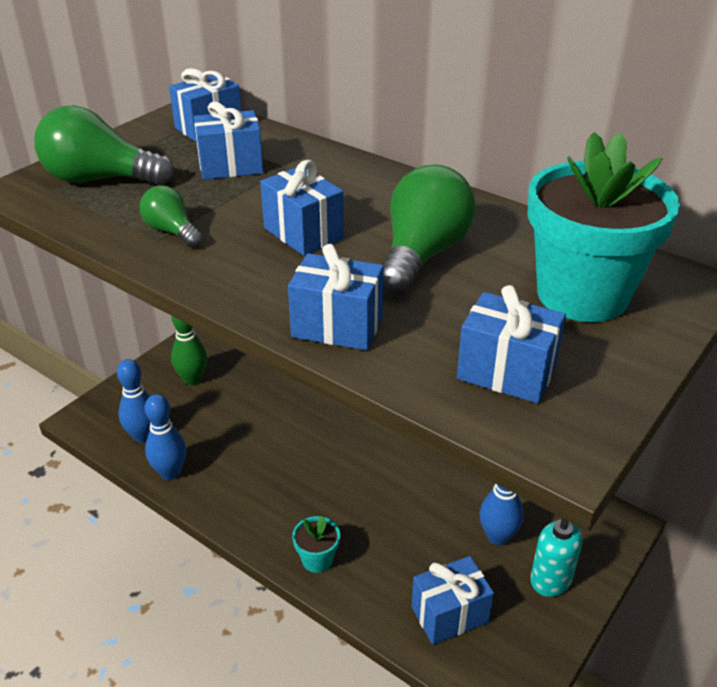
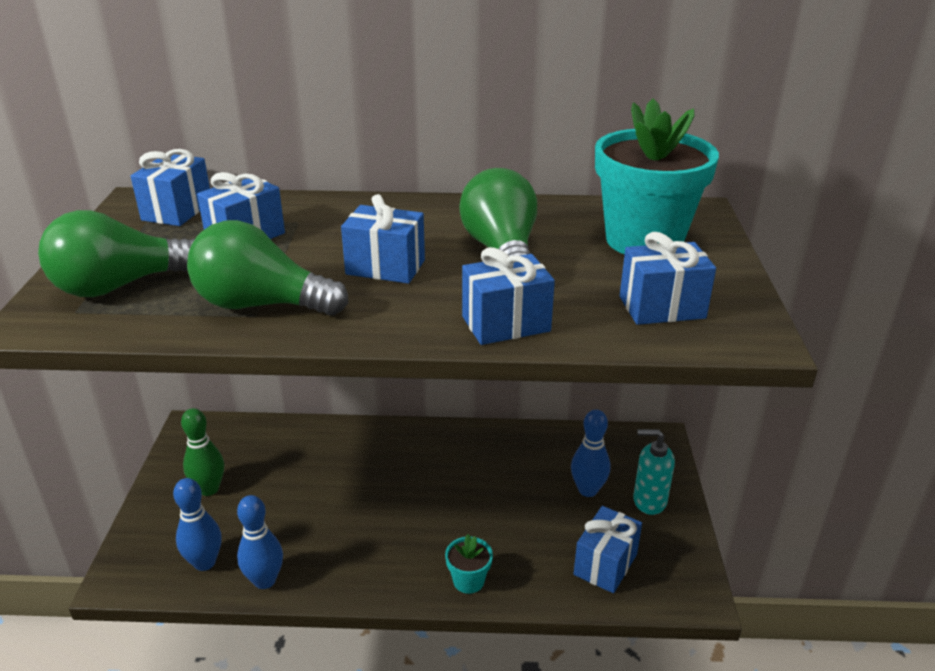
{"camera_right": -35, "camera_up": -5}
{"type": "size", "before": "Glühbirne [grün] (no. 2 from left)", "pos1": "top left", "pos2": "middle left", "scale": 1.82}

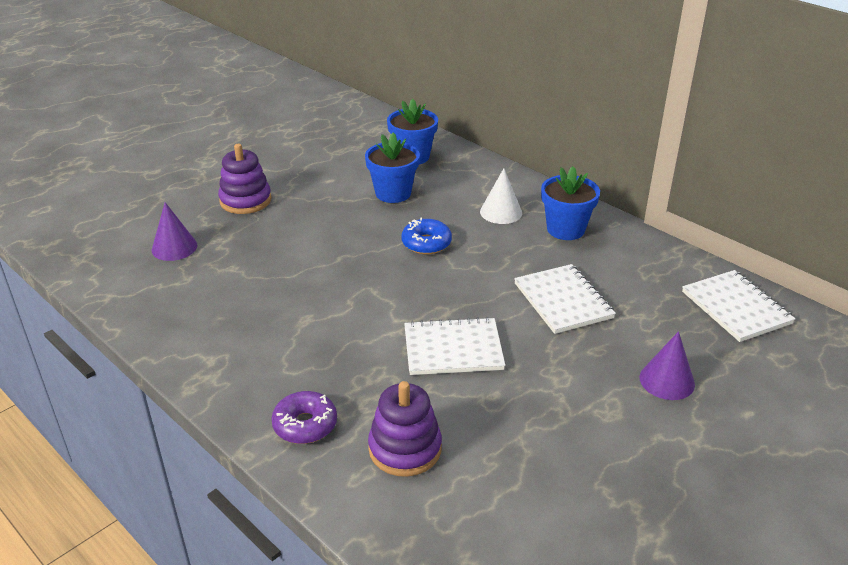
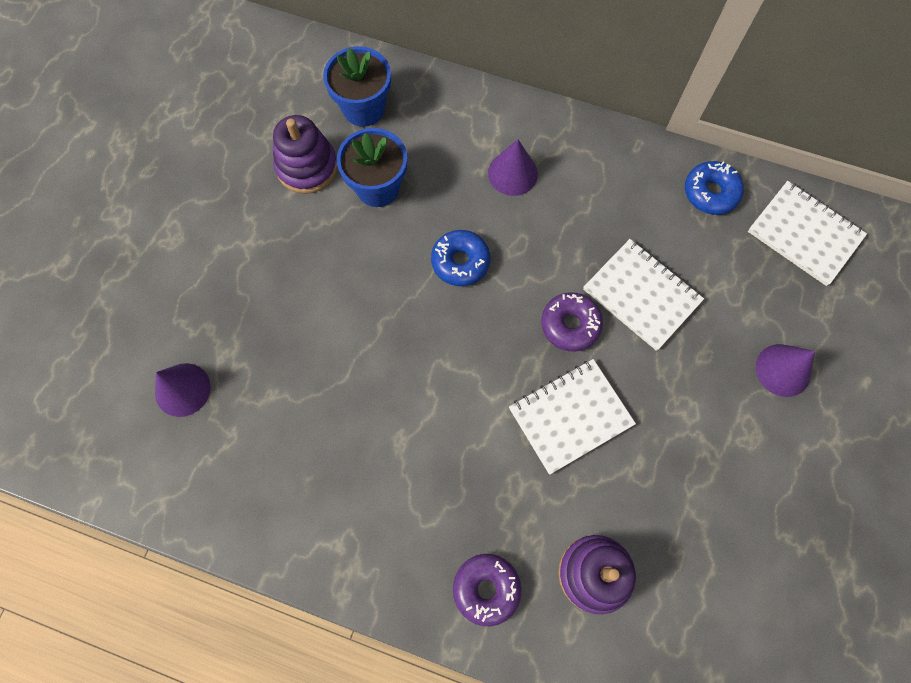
{"camera_right": -25, "camera_up": 35}
{"type": "relocated", "before": "Stapelspielzeug [lila] (no. 1 from left)", "pos1": "top left", "pos2": "top centre"}
{"type": "colour", "before": "Kegel [weiß]", "after": "Kegel [lila] (no. 2 from left)", "pos1": "centre", "pos2": "top centre"}
{"type": "appeared", "after": "Donut [lila] (no. 2 from left)", "pos2": "centre"}
{"type": "appeared", "after": "Donut [blau] (no. 2 from left)", "pos2": "top right"}
{"type": "missing", "before": "Blumentopf [blau] (no. 3 from left)", "pos1": "middle right"}

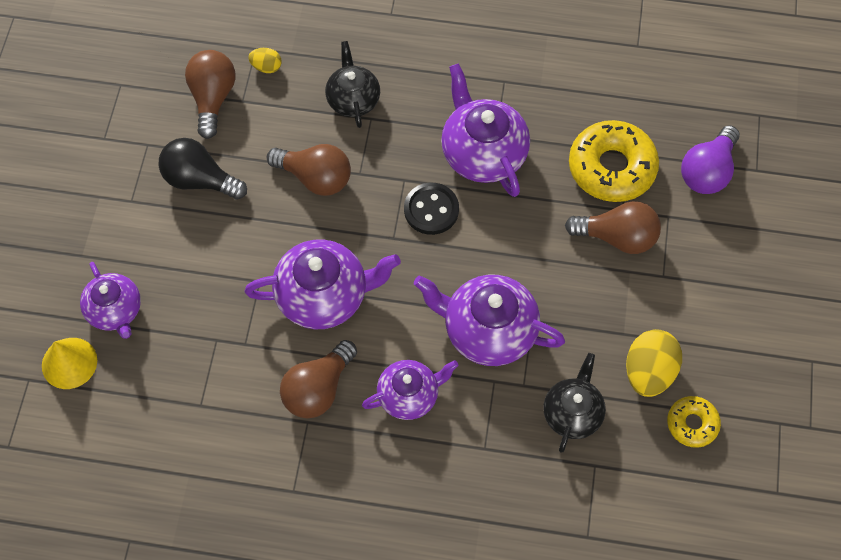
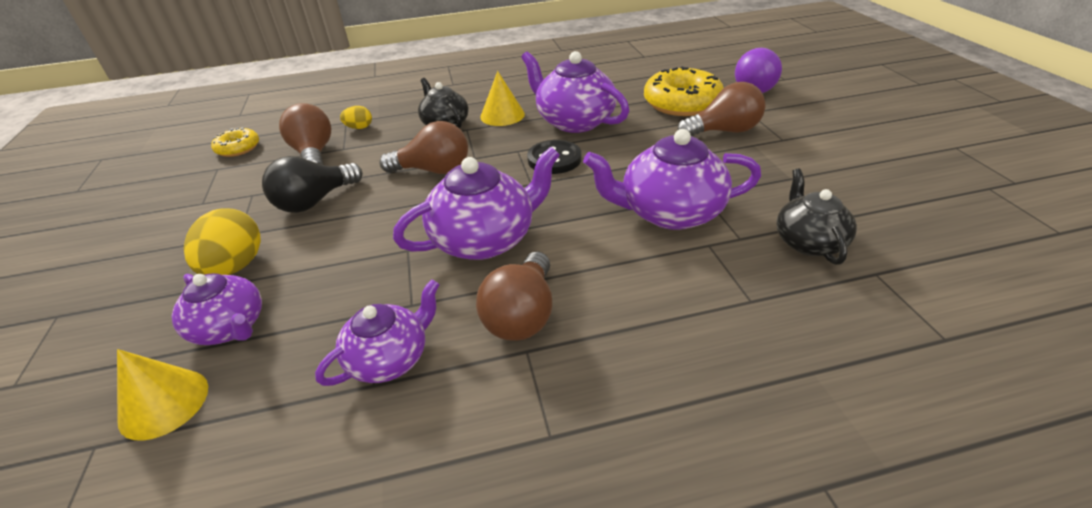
{"camera_right": -20, "camera_up": -25}
{"type": "relocated", "before": "Ei [gelb] (no. 2 from left in the first image)", "after": "Ei [gelb] (no. 1 from left)", "pos1": "middle right", "pos2": "middle left"}
{"type": "relocated", "before": "Donut [gelb] (no. 2 from left in the first image)", "after": "Donut [gelb] (no. 1 from left)", "pos1": "bottom right", "pos2": "top left"}
{"type": "spun", "before": "Glühbirne [schwarz]", "pos1": "top left", "pos2": "middle left", "turn": -45}
{"type": "relocated", "before": "Teekanne [lila] (no. 3 from left in the first image)", "after": "Teekanne [lila] (no. 2 from left)", "pos1": "bottom centre", "pos2": "centre"}
{"type": "appeared", "after": "Kegel [gelb] (no. 2 from left)", "pos2": "top centre"}

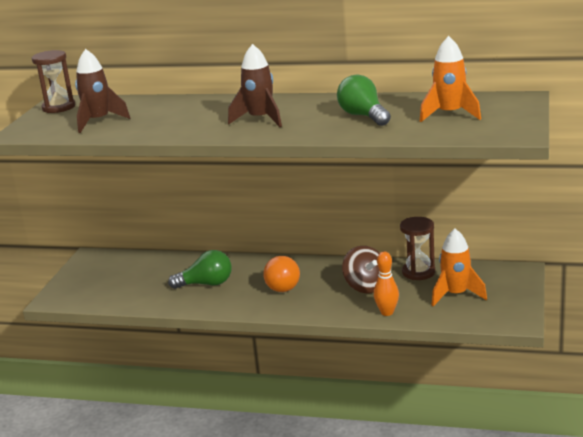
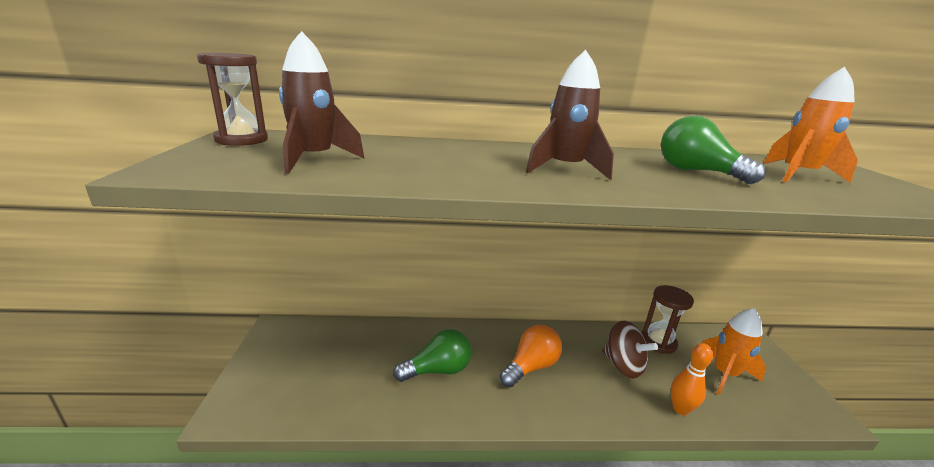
{"camera_right": -20, "camera_up": 0}
{"type": "spun", "before": "Glühbirne [orange]", "pos1": "centre", "pos2": "bottom centre", "turn": -120}

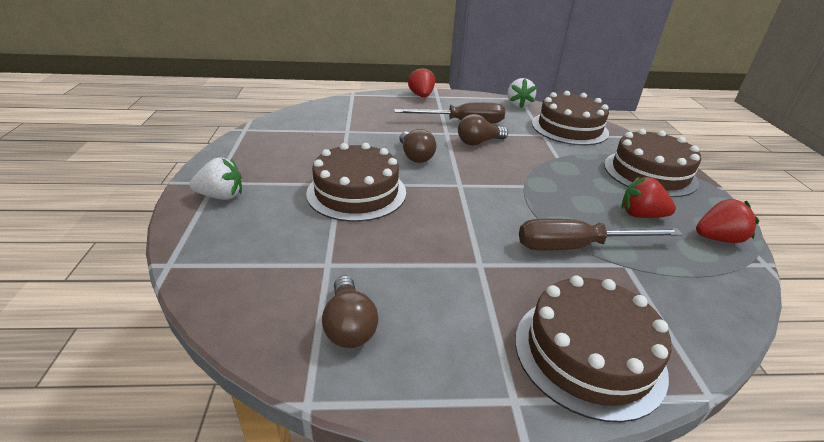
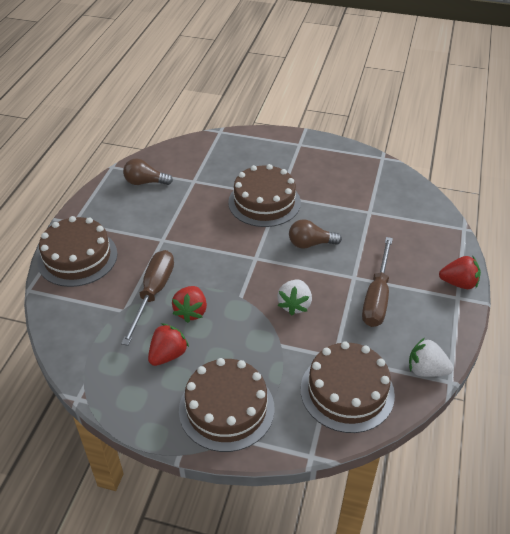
{"camera_right": 110, "camera_up": 10}
{"type": "relocated", "before": "Erdbeere [rot] (no. 3 from left in the first image)", "after": "Erdbeere [rot] (no. 2 from left)", "pos1": "middle right", "pos2": "centre"}
{"type": "relocated", "before": "Erdbeere [weiß] (no. 1 from left)", "pos1": "middle left", "pos2": "centre"}
{"type": "missing", "before": "Glühbirne [braun] (no. 3 from left)", "pos1": "top centre"}

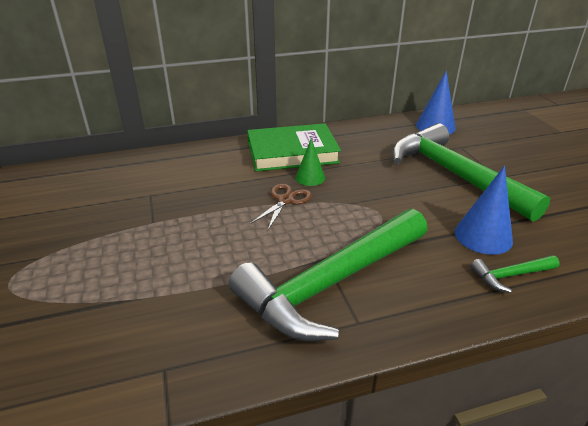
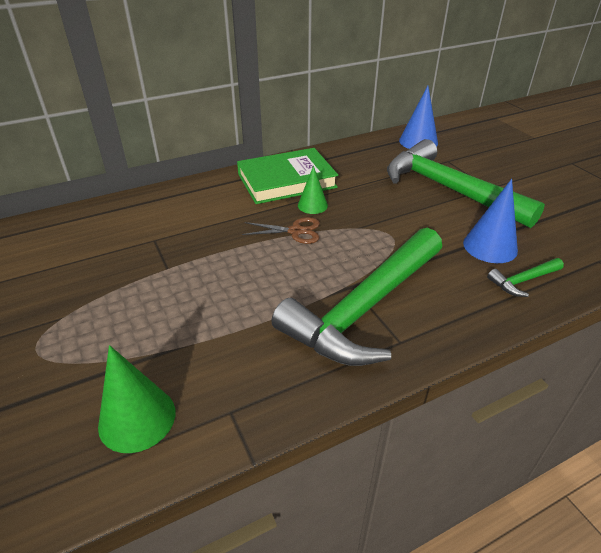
{"camera_right": -10, "camera_up": 5}
{"type": "appeared", "after": "Kegel [grün] (no. 1 from left)", "pos2": "bottom left"}
{"type": "spun", "before": "Schere [braun]", "pos1": "centre", "pos2": "centre", "turn": 75}

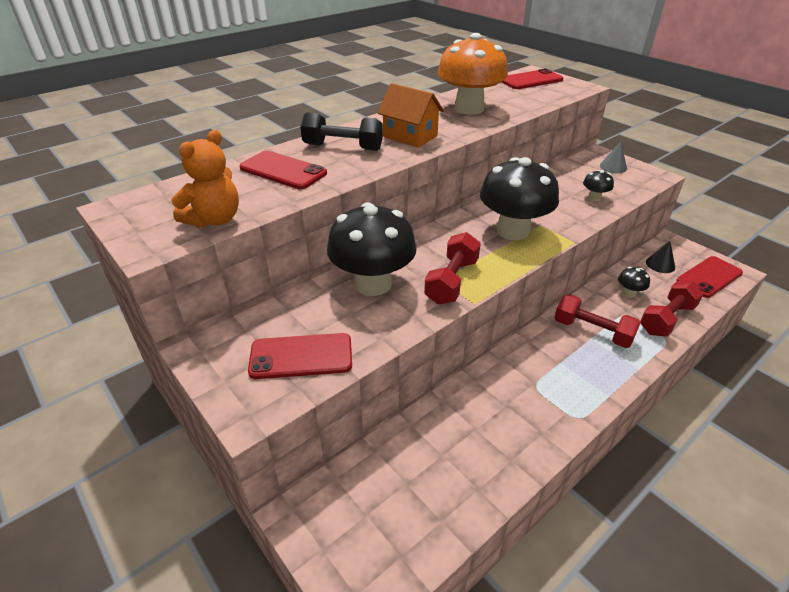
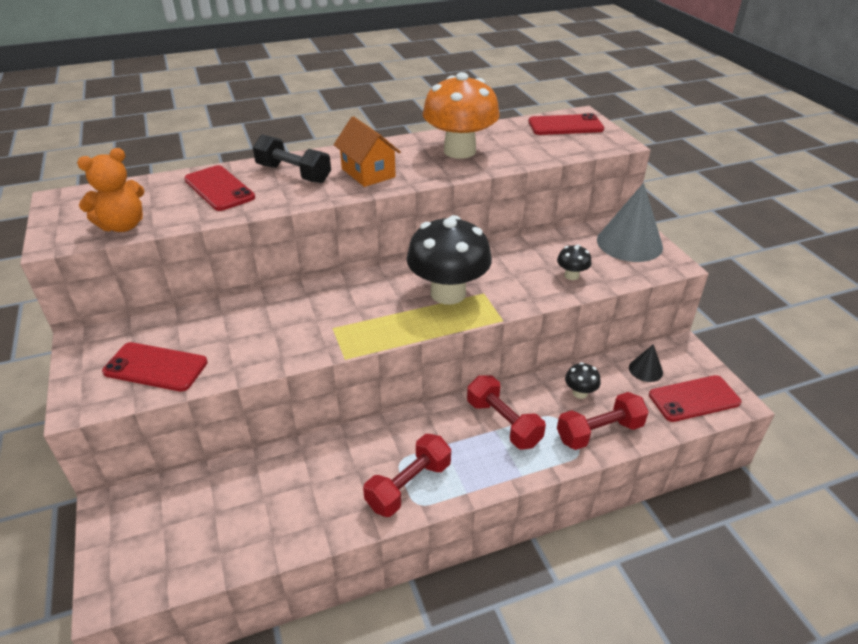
{"camera_right": 20, "camera_up": 0}
{"type": "relocated", "before": "Hantel [rot] (no. 1 from left)", "pos1": "centre", "pos2": "bottom centre"}
{"type": "size", "before": "Kegel [grau]", "pos1": "top right", "pos2": "middle right", "scale": 2.05}
{"type": "missing", "before": "Pilz [schwarz] (no. 1 from left)", "pos1": "centre"}

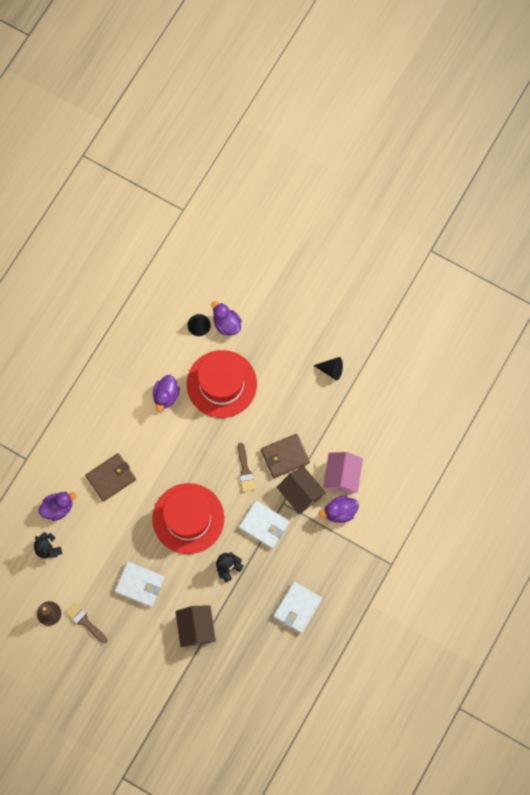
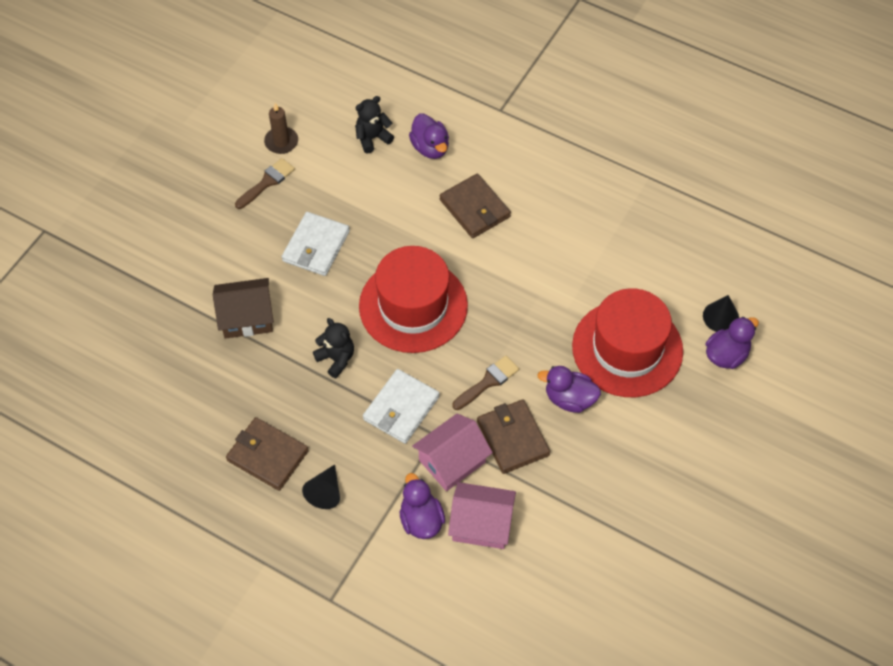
{"camera_right": 90, "camera_up": -15}
{"type": "colour", "before": "Geldbörse [weiß] (no. 3 from left)", "after": "Geldbörse [braun] (no. 1 from left)", "pos1": "bottom centre", "pos2": "bottom left"}
{"type": "relocated", "before": "Kegel [schwarz] (no. 2 from left in the first image)", "after": "Kegel [schwarz] (no. 1 from left)", "pos1": "centre", "pos2": "bottom centre"}
{"type": "colour", "before": "Haus [braun] (no. 2 from left)", "after": "Haus [rosa] (no. 1 from left)", "pos1": "centre", "pos2": "bottom centre"}
{"type": "spun", "before": "Pinsel [braun] (no. 2 from left)", "pos1": "centre", "pos2": "centre", "turn": 150}
{"type": "relocated", "before": "Ente [lila] (no. 2 from left in the first image)", "after": "Ente [lila] (no. 3 from left)", "pos1": "middle left", "pos2": "centre"}

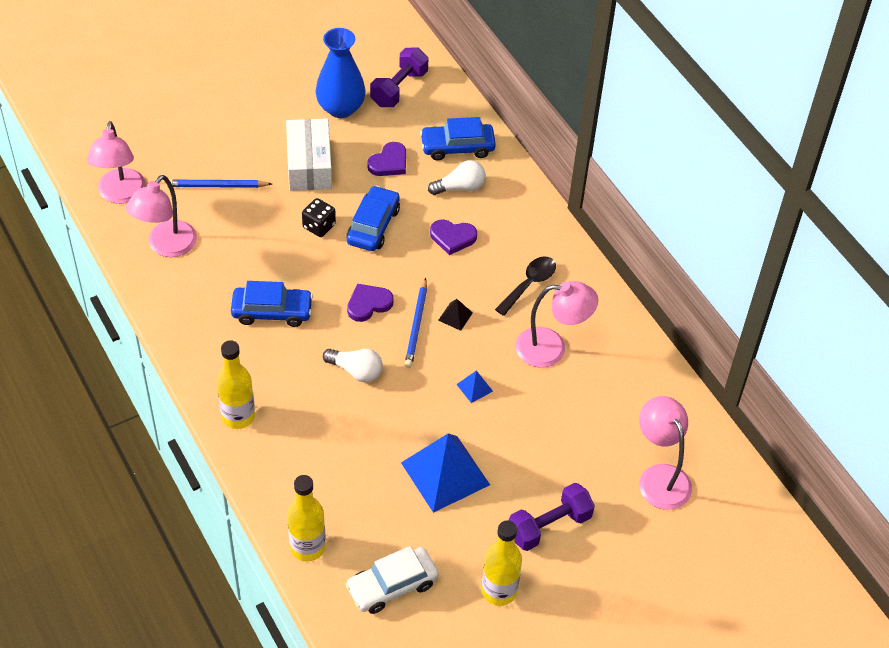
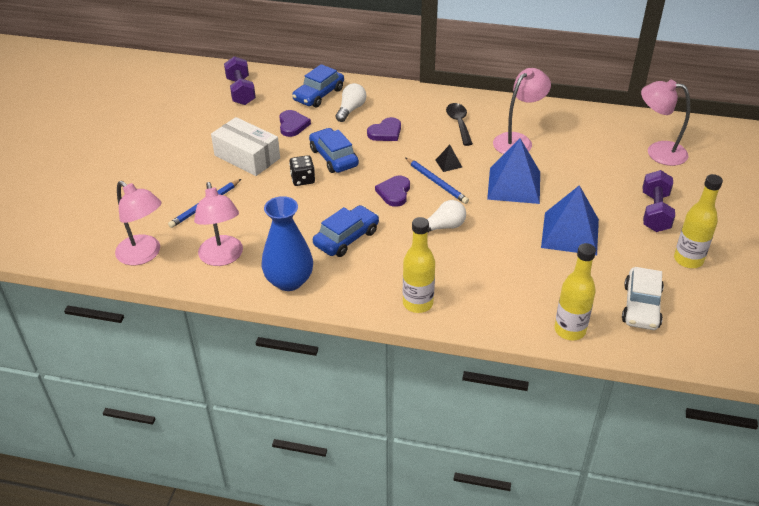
{"camera_right": -45, "camera_up": -10}
{"type": "relocated", "before": "Vase [blau]", "pos1": "top centre", "pos2": "centre"}
{"type": "size", "before": "Pyramide [blau] (no. 2 from left in the first image)", "pos1": "centre", "pos2": "middle right", "scale": 2.37}

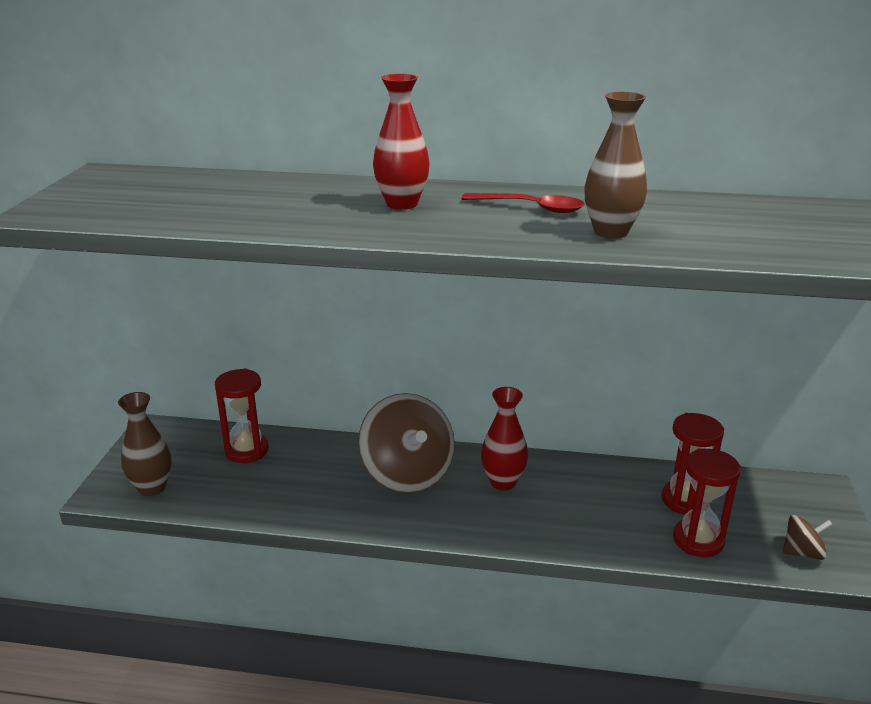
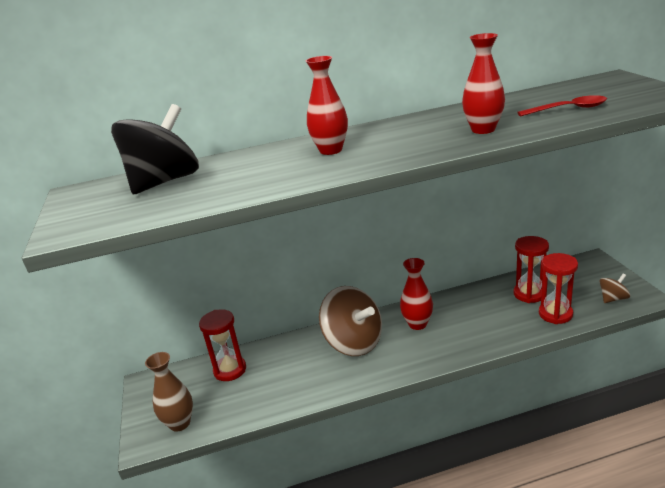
{"camera_right": -20, "camera_up": 0}
{"type": "appeared", "after": "Kreisel [schwarz]", "pos2": "top left"}
{"type": "colour", "before": "Vase [braun] (no. 2 from left)", "after": "Vase [rot] (no. 3 from left)", "pos1": "top right", "pos2": "top right"}
{"type": "relocated", "before": "Löffel [rot]", "pos1": "top centre", "pos2": "top right"}

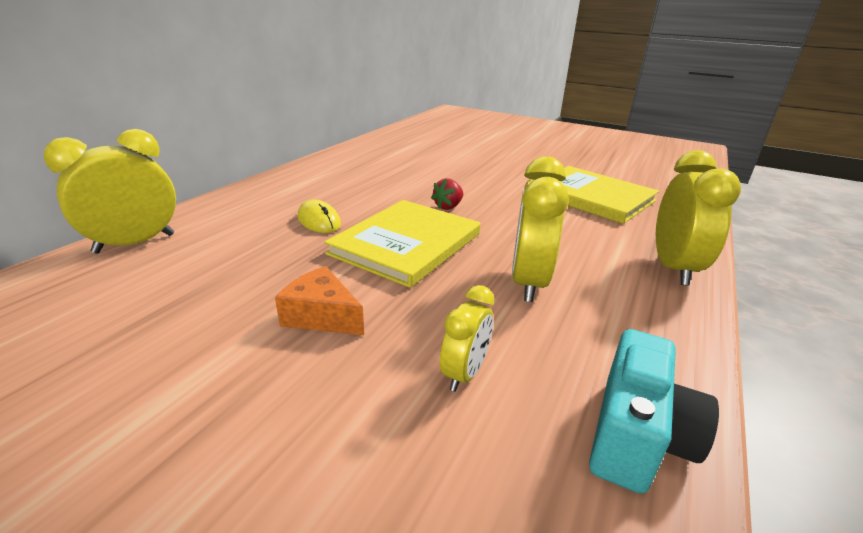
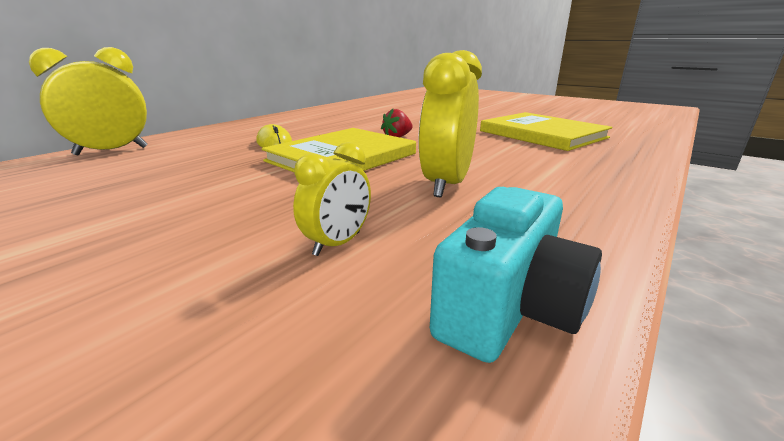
{"camera_right": 10, "camera_up": -5}
{"type": "missing", "before": "Käse [orange]", "pos1": "centre"}
{"type": "missing", "before": "Wecker [gelb] (no. 4 from left)", "pos1": "middle right"}

